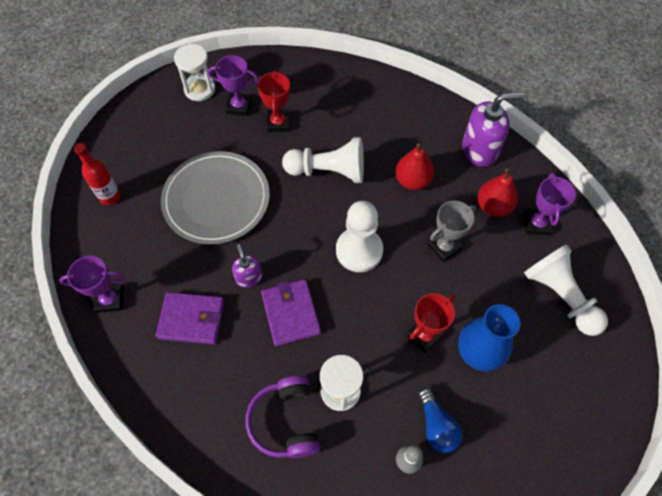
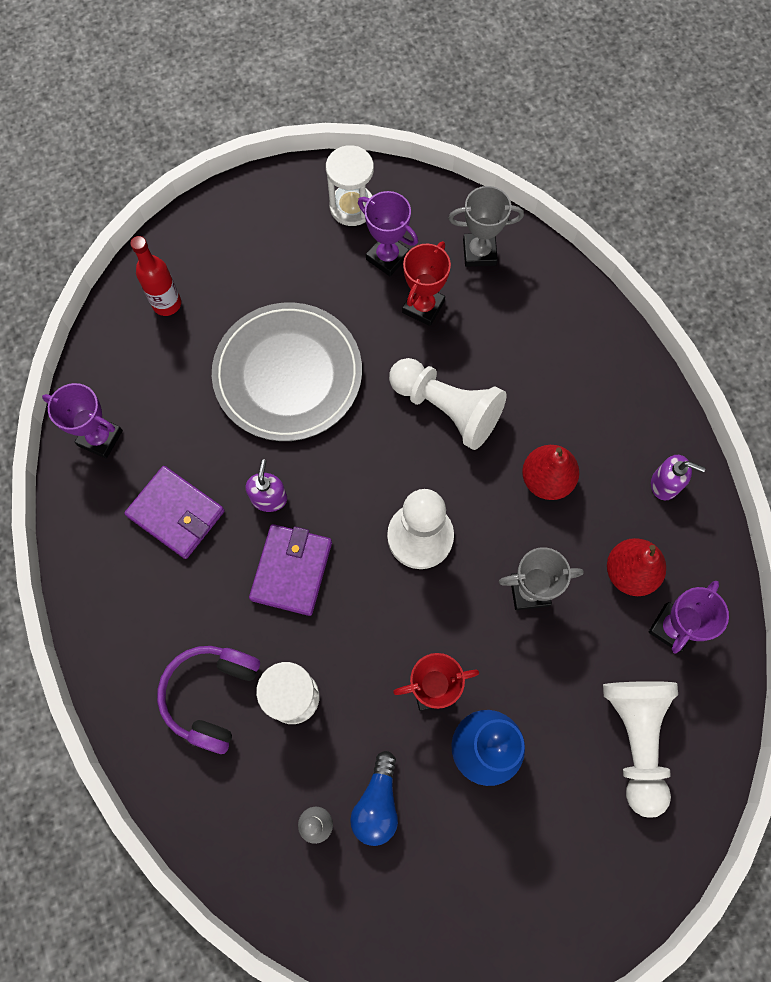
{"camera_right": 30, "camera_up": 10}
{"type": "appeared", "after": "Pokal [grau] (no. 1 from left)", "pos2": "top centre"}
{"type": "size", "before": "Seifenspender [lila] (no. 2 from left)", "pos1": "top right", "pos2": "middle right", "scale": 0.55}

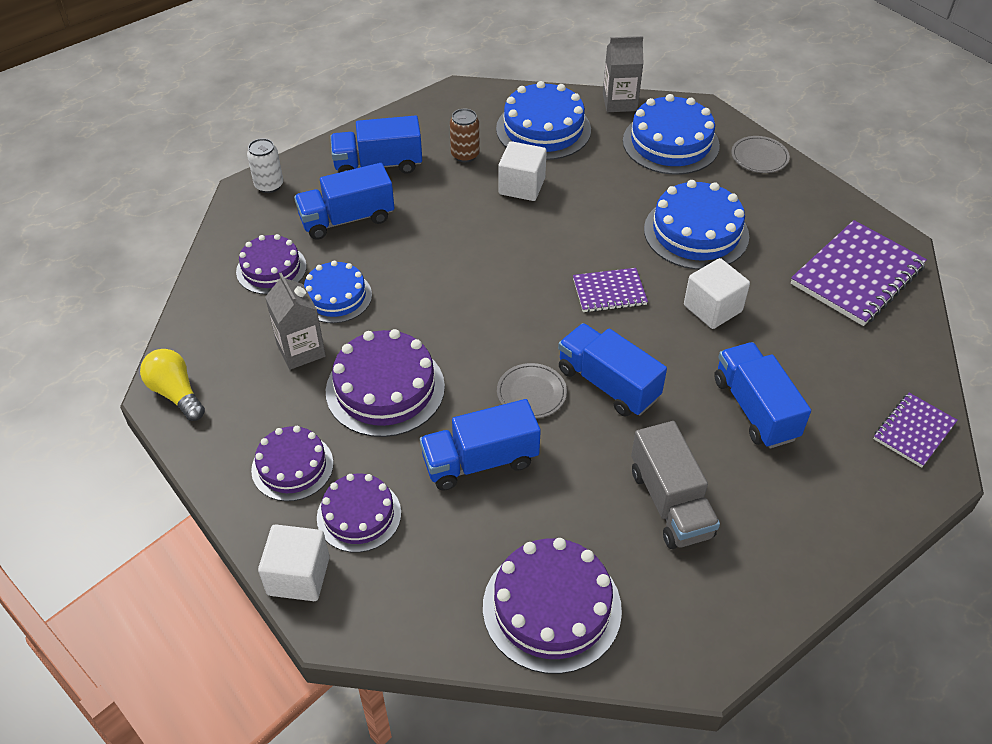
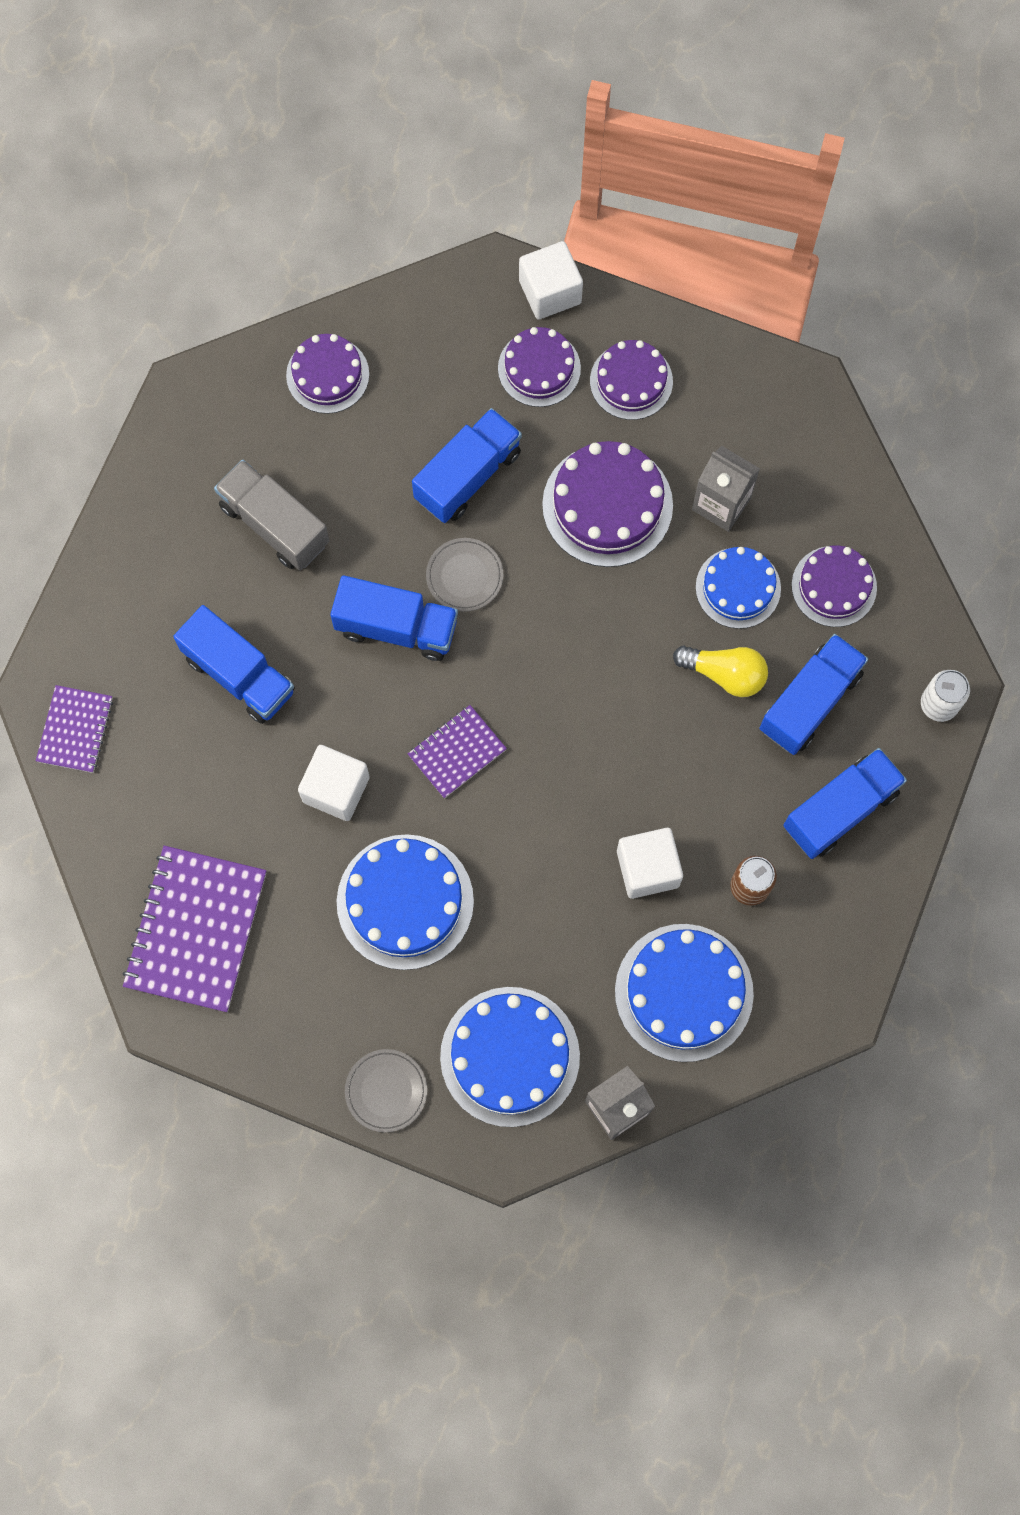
{"camera_right": 150, "camera_up": 25}
{"type": "size", "before": "Kuchen [lila] (no. 5 from left in the first image)", "pos1": "bottom centre", "pos2": "top left", "scale": 0.65}
{"type": "relocated", "before": "Glühbirne [gelb]", "pos1": "middle left", "pos2": "middle right"}

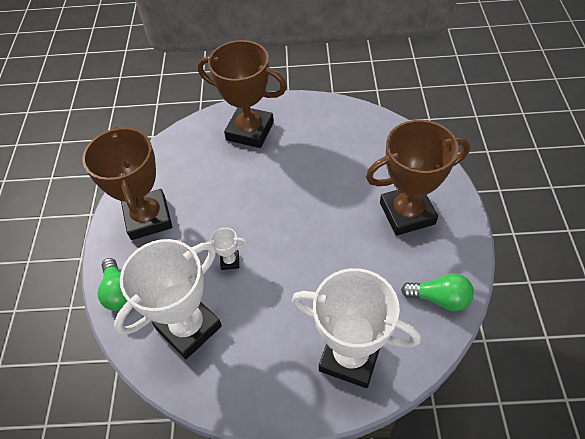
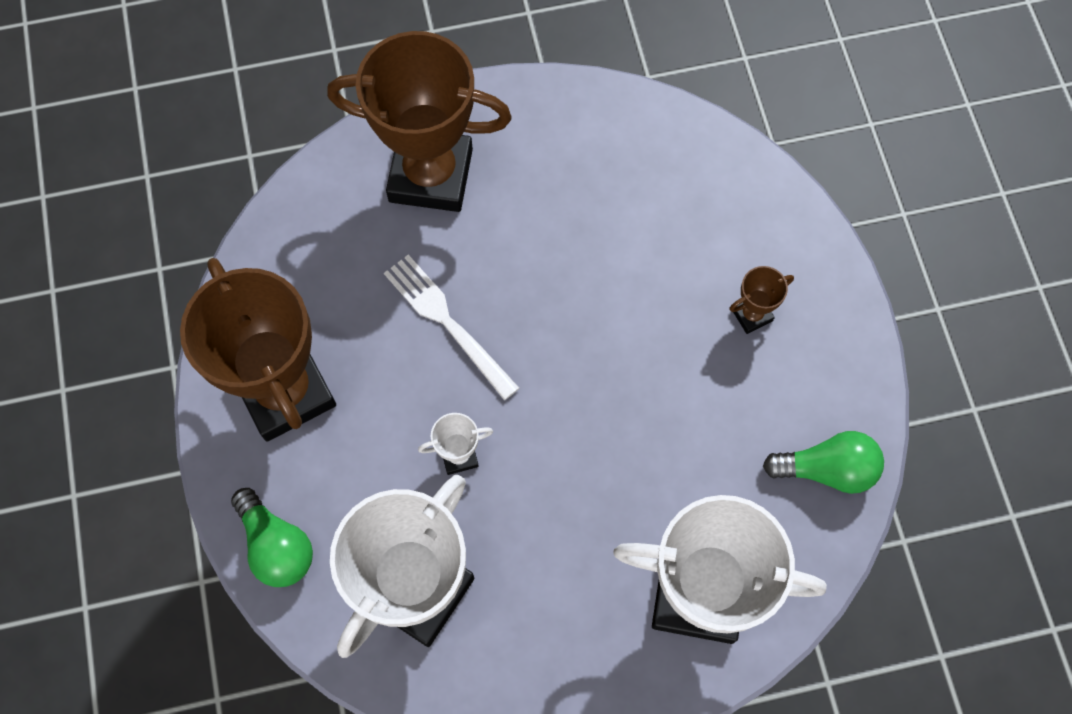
{"camera_right": -15, "camera_up": 15}
{"type": "appeared", "after": "Gabel [weiß]", "pos2": "centre"}
{"type": "size", "before": "Pokal [braun] (no. 3 from left)", "pos1": "middle right", "pos2": "middle right", "scale": 0.41}

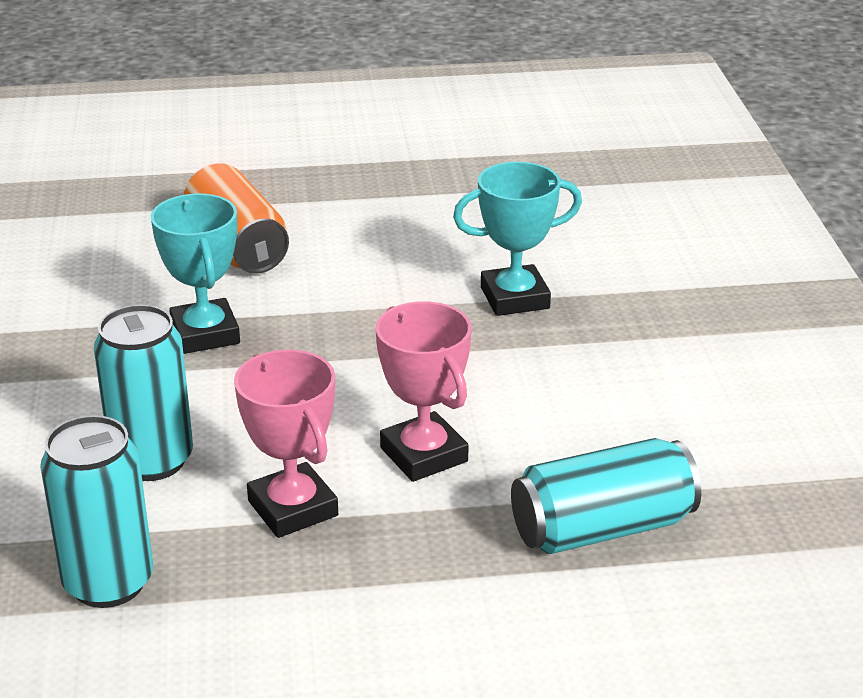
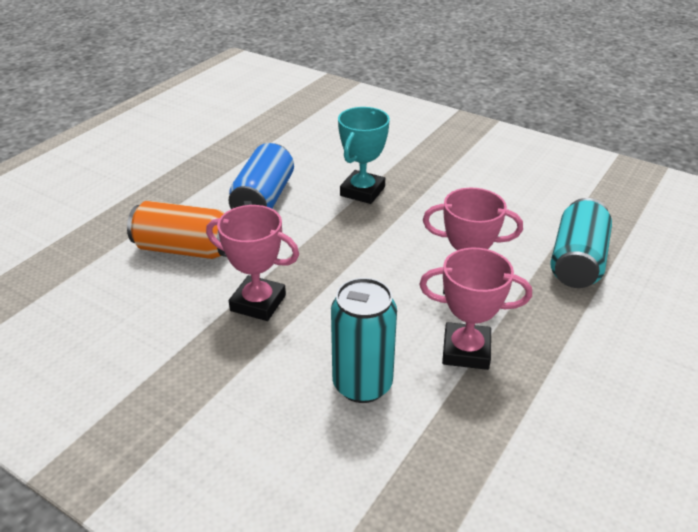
{"camera_right": -50, "camera_up": 5}
{"type": "colour", "before": "Pokal [türkis] (no. 1 from left)", "after": "Pokal [rosa] (no. 1 from left)", "pos1": "middle left", "pos2": "centre"}
{"type": "appeared", "after": "Dose [blau]", "pos2": "top centre"}
{"type": "missing", "before": "Dose [türkis] (no. 1 from left)", "pos1": "bottom left"}

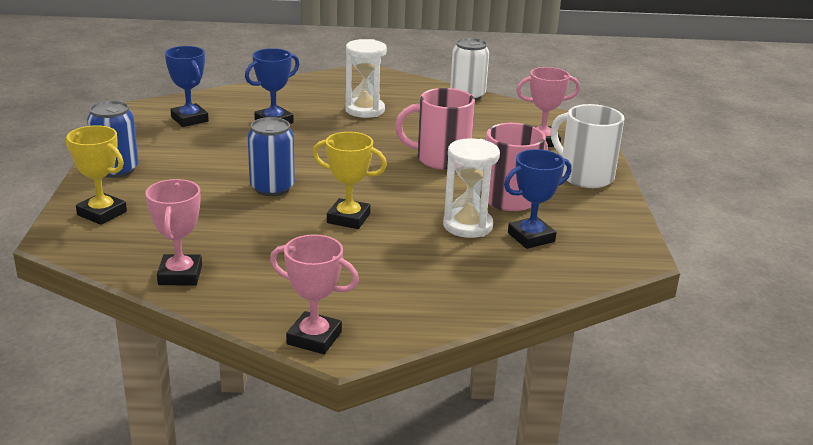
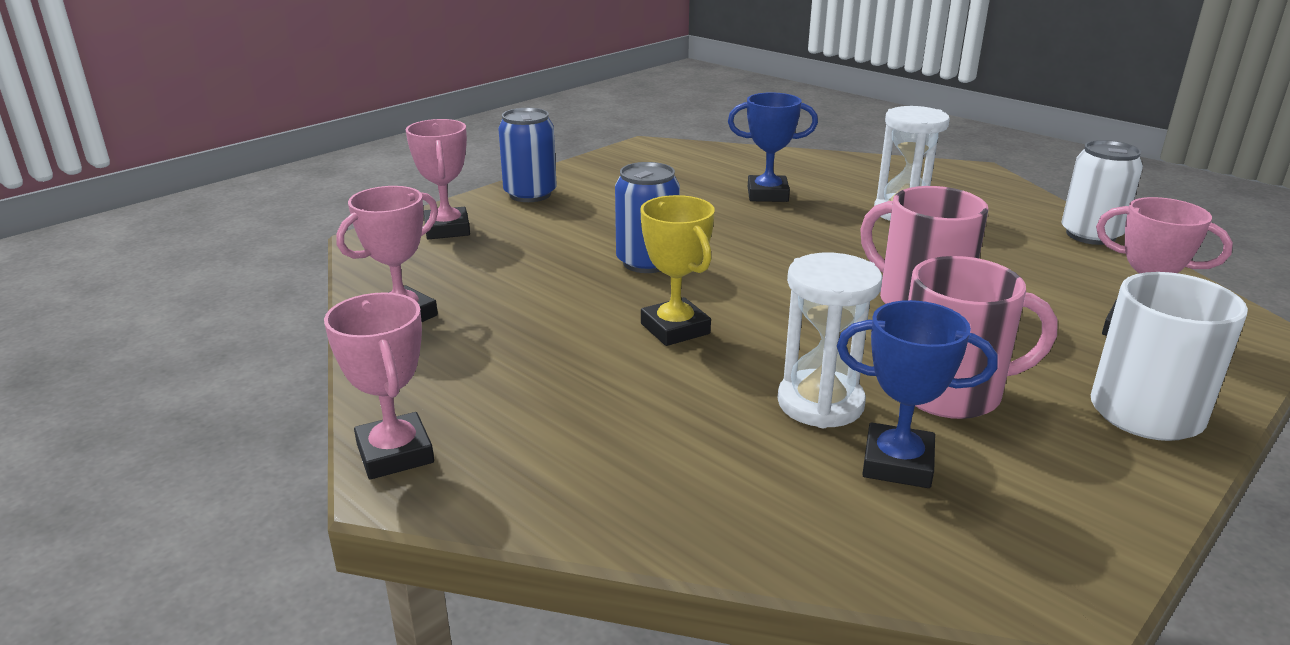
{"camera_right": 45, "camera_up": 0}
{"type": "colour", "before": "Pokal [gelb] (no. 1 from left)", "after": "Pokal [rosa] (no. 3 from left)", "pos1": "middle left", "pos2": "top centre"}
{"type": "missing", "before": "Pokal [blau] (no. 1 from left)", "pos1": "top left"}

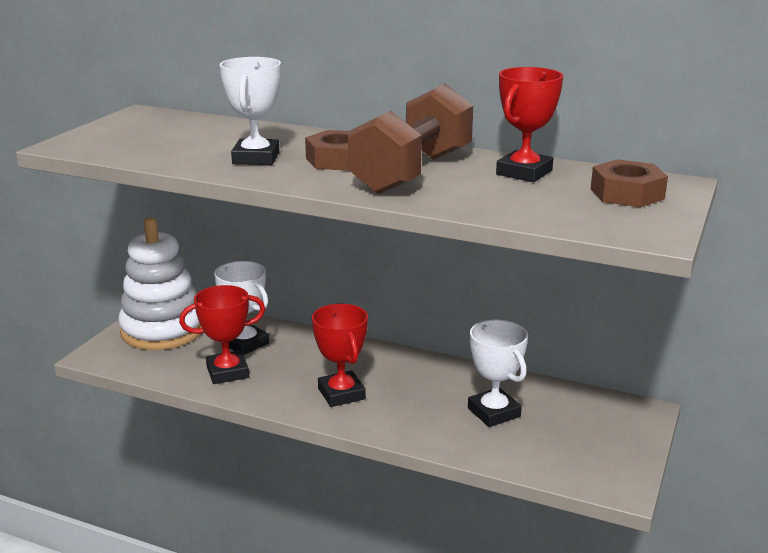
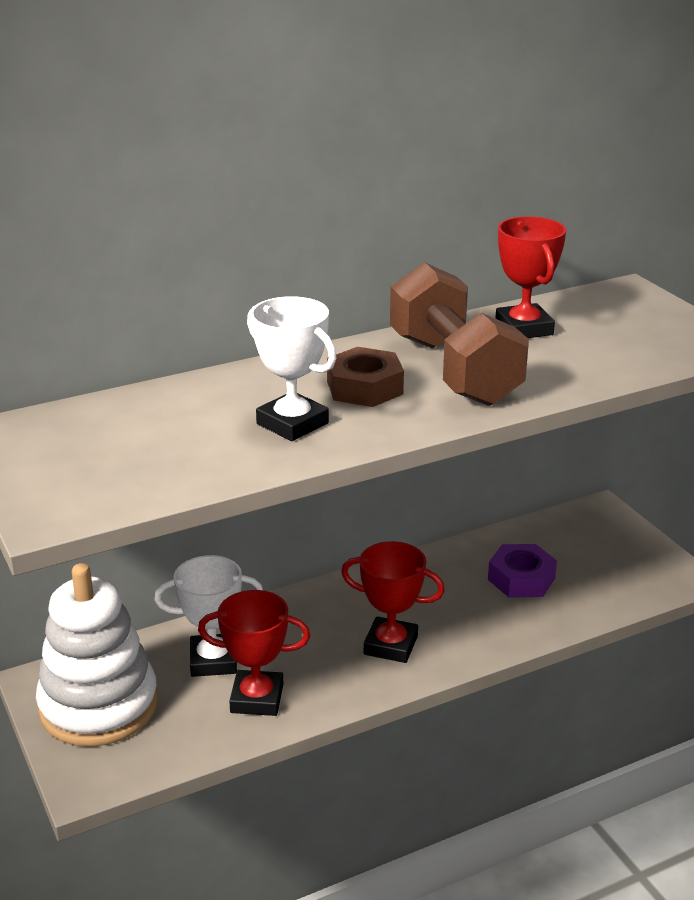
{"camera_right": -50, "camera_up": 5}
{"type": "spun", "before": "Pokal [rot] (no. 1 from left)", "pos1": "middle left", "pos2": "bottom centre", "turn": 75}
{"type": "exchanged", "before": "Pokal [weiß] (no. 3 from left)", "after": "Sechskantmutter [lila]", "pos1": "bottom centre", "pos2": "middle right"}
{"type": "missing", "before": "Sechskantmutter [braun] (no. 2 from left)", "pos1": "top right"}

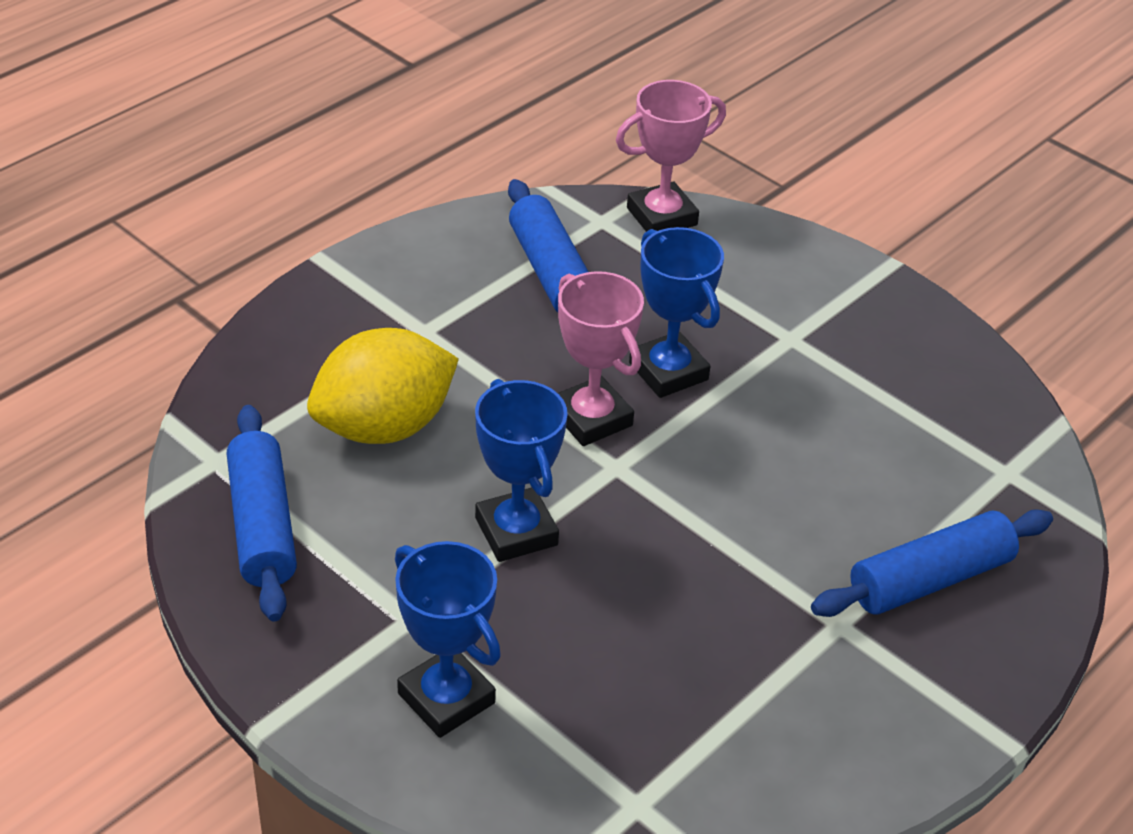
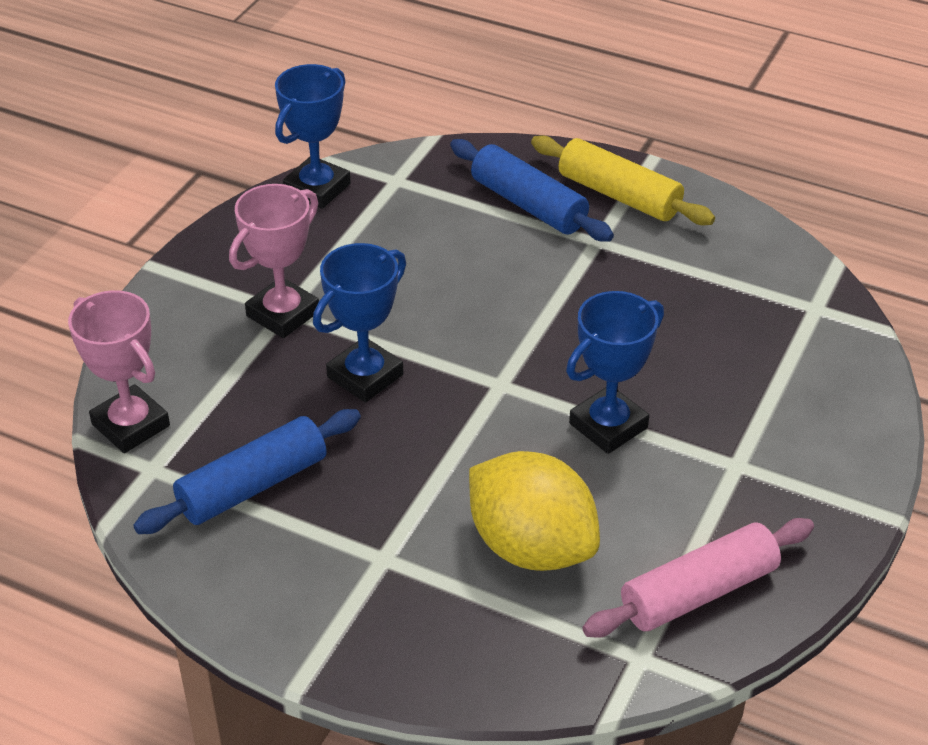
{"camera_right": -105, "camera_up": 0}
{"type": "relocated", "before": "Pokal [rosa] (no. 1 from left in the first image)", "after": "Pokal [rosa] (no. 2 from left)", "pos1": "centre", "pos2": "middle left"}
{"type": "relocated", "before": "Pokal [blau] (no. 1 from left)", "pos1": "bottom centre", "pos2": "top centre"}
{"type": "appeared", "after": "Nudelholz [gelb]", "pos2": "top right"}
{"type": "colour", "before": "Nudelholz [blau] (no. 1 from left)", "after": "Nudelholz [rosa]", "pos1": "middle left", "pos2": "bottom right"}

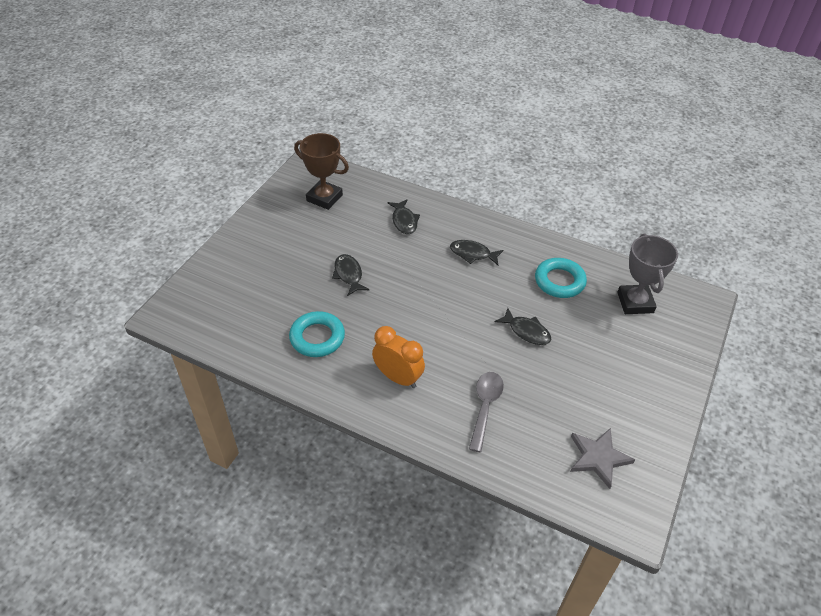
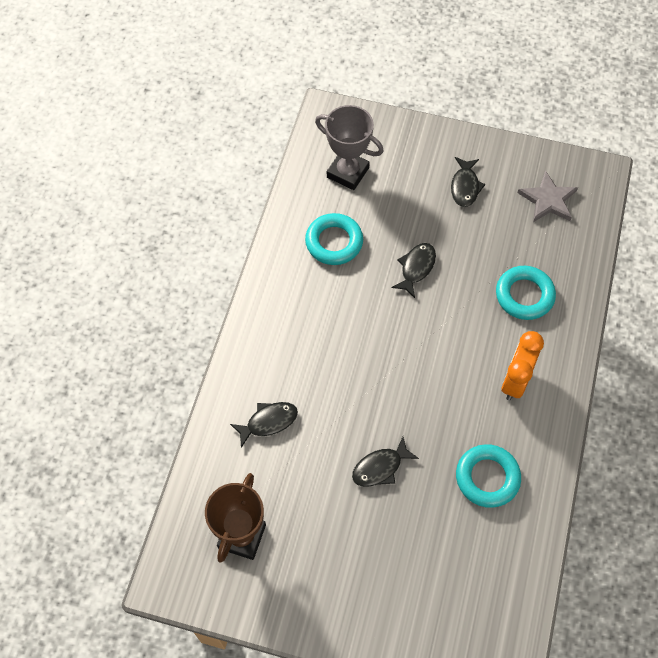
{"camera_right": -100, "camera_up": 15}
{"type": "spun", "before": "Pokal [grau]", "pos1": "middle right", "pos2": "top centre", "turn": 45}
{"type": "relocated", "before": "Fisch [schwarz] (no. 3 from left in the first image)", "after": "Fisch [schwarz] (no. 4 from left)", "pos1": "centre", "pos2": "top right"}
{"type": "exchanged", "before": "Löffel [grau]", "after": "Ring [türkis] (no. 3 from left)", "pos1": "bottom centre", "pos2": "middle right"}

